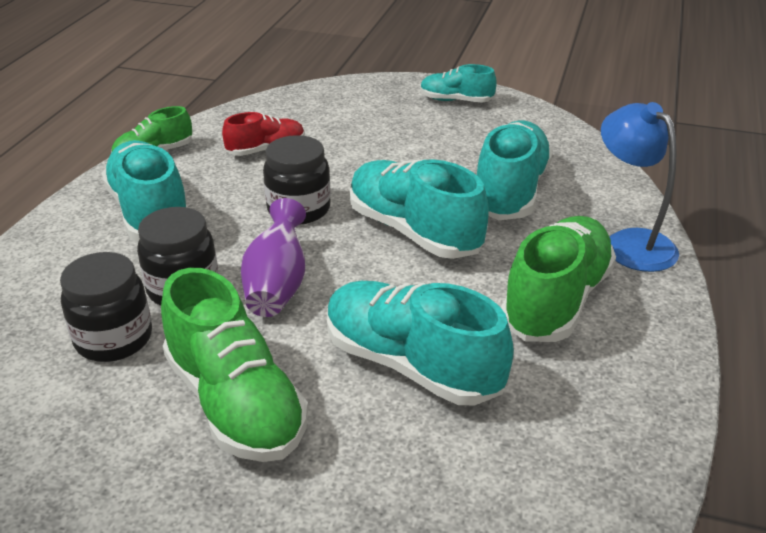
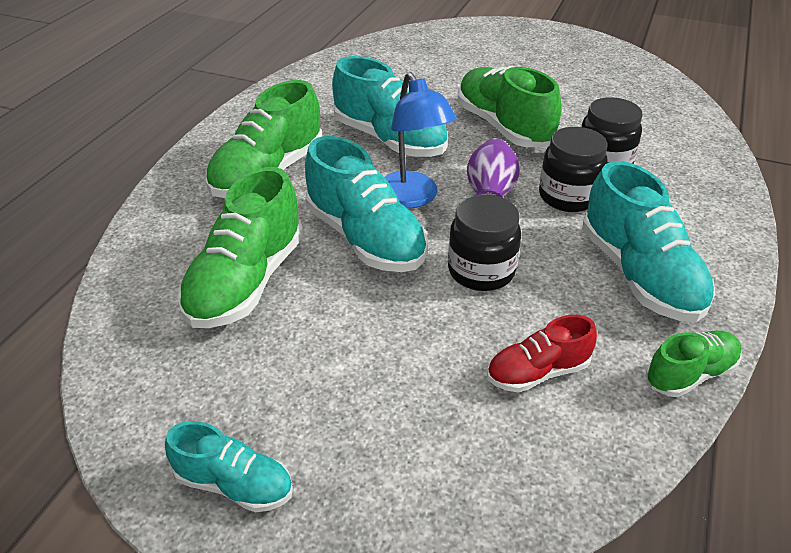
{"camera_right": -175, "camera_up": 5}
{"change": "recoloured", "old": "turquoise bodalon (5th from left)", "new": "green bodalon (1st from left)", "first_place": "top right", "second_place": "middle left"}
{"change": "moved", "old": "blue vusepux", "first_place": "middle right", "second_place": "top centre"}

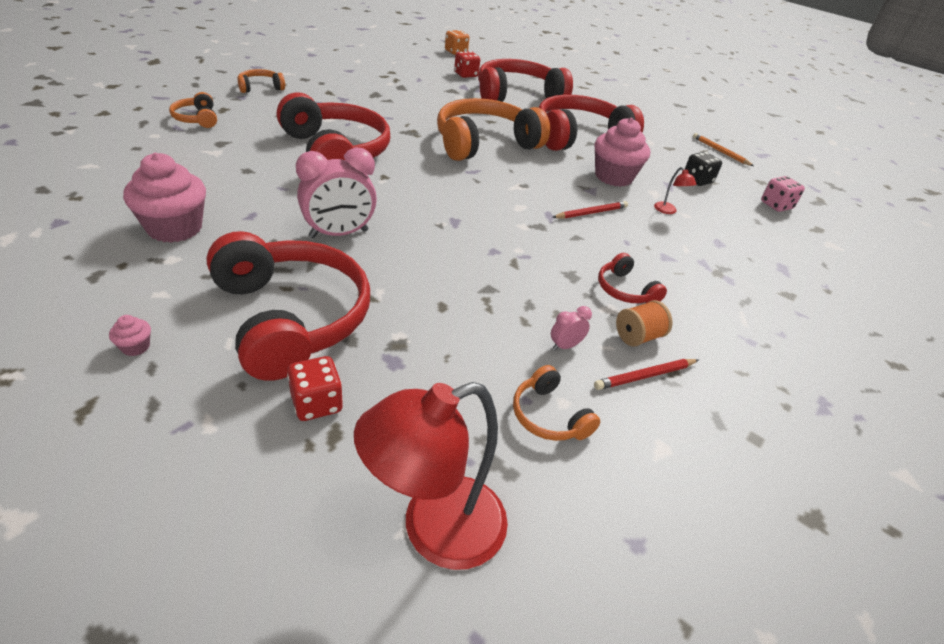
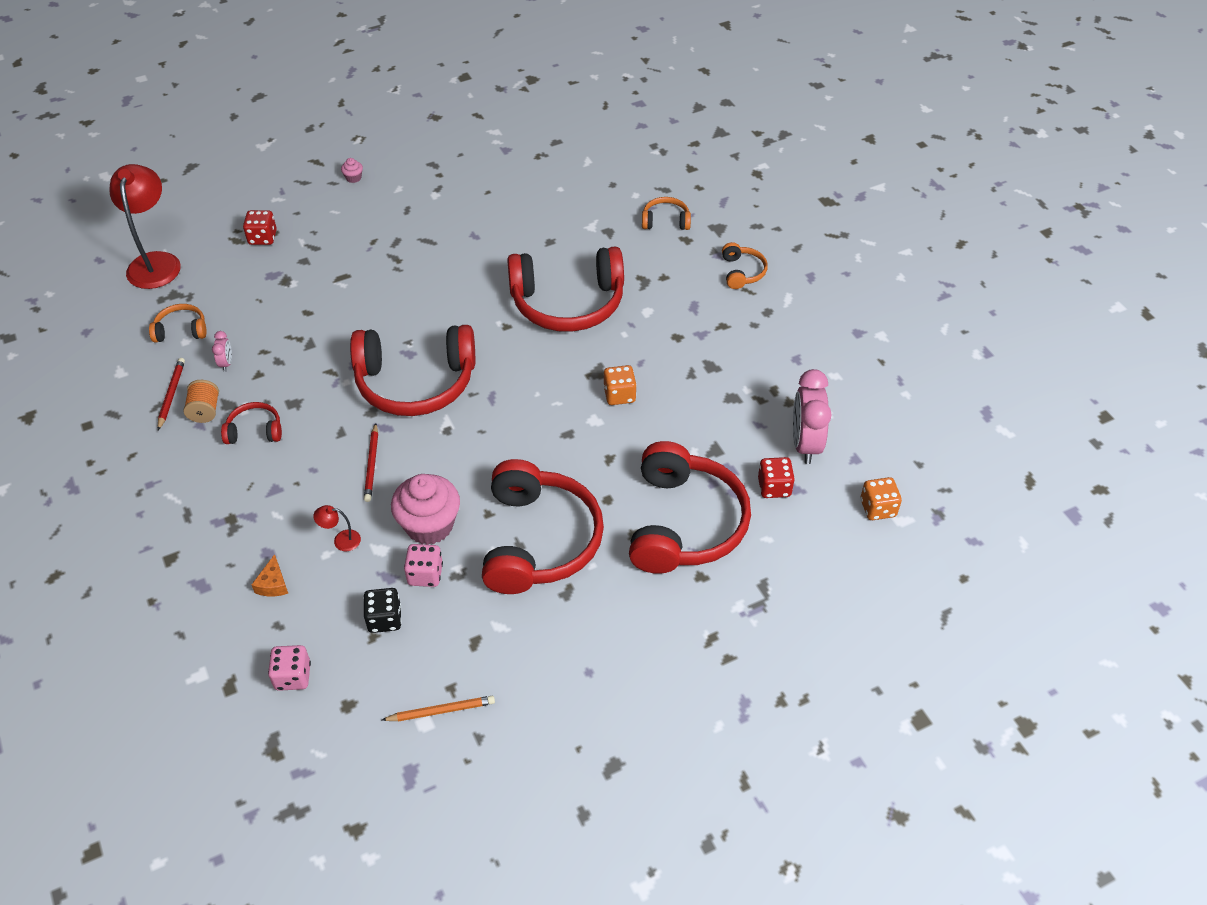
{"camera_right": 120, "camera_up": 10}
{"change": "added", "new": "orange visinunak", "second_place": "middle left"}
{"change": "moved", "old": "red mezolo (1st from left in the first image)", "new": "red mezolo (2nd from left)", "first_place": "middle left", "second_place": "centre"}
{"change": "added", "new": "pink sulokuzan (2nd from left)", "second_place": "centre"}
{"change": "added", "new": "orange sulokuzan (1st from left)", "second_place": "centre"}
{"change": "moved", "old": "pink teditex (1st from left in the first image)", "new": "pink teditex (2nd from left)", "first_place": "top centre", "second_place": "middle right"}
{"change": "removed", "old": "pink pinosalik (2nd from left)", "first_place": "top left"}
{"change": "removed", "old": "orange mezolo (3rd from left)", "first_place": "top centre"}

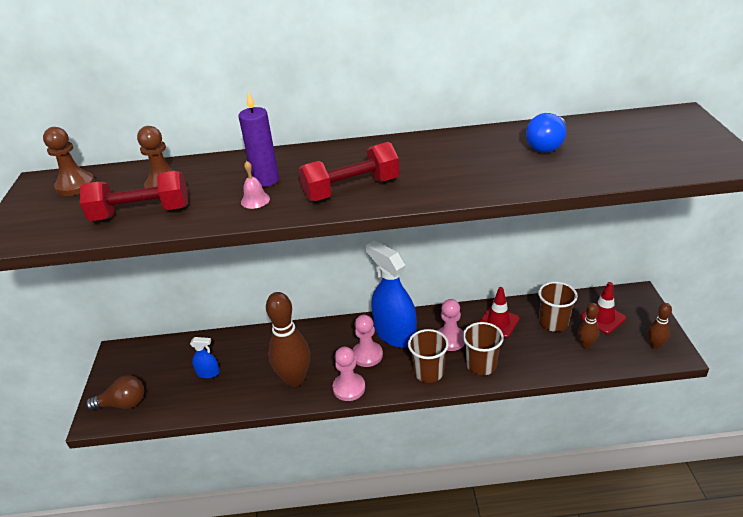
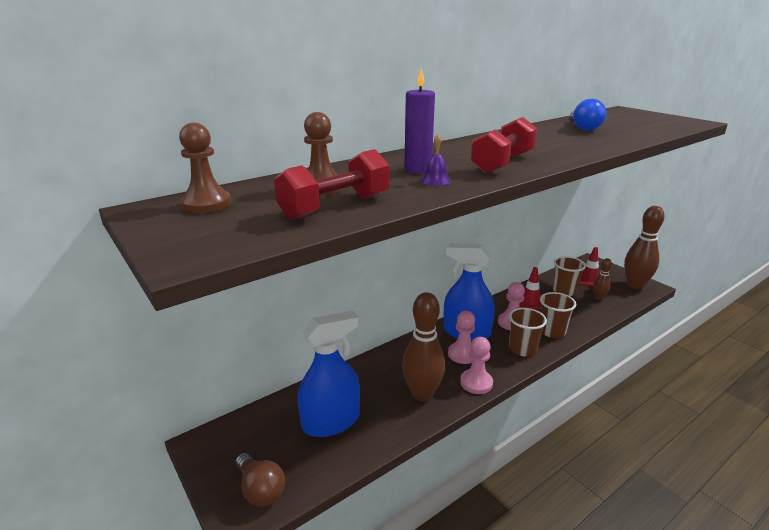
{"camera_right": -35, "camera_up": -10}
{"change": "turned", "old": "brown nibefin", "first_place": "bottom left", "second_place": "bottom centre", "degrees": 90}
{"change": "resized", "old": "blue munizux (1st from left)", "first_place": "bottom left", "second_place": "bottom centre", "factor": 2.24}
{"change": "recoloured", "old": "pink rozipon", "new": "purple rozipon", "first_place": "centre", "second_place": "top centre"}
{"change": "resized", "old": "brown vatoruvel (3rd from left)", "first_place": "middle right", "second_place": "middle right", "factor": 2.01}

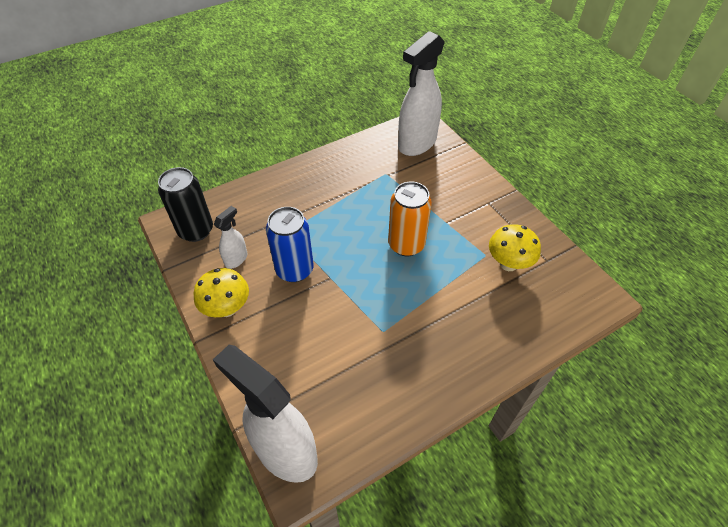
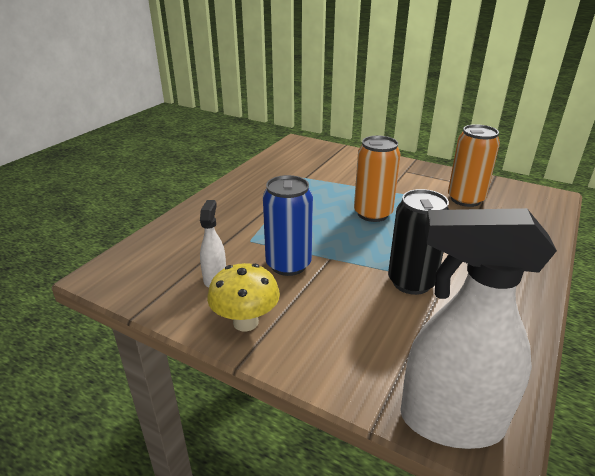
{"camera_right": -30, "camera_up": -20}
{"change": "moved", "old": "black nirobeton", "first_place": "middle left", "second_place": "middle right"}
{"change": "replaced", "old": "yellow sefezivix (2nd from left)", "new": "orange nirobeton (2nd from left)", "first_place": "middle right", "second_place": "middle right"}
{"change": "removed", "old": "white munizux (3rd from left)", "first_place": "top centre"}

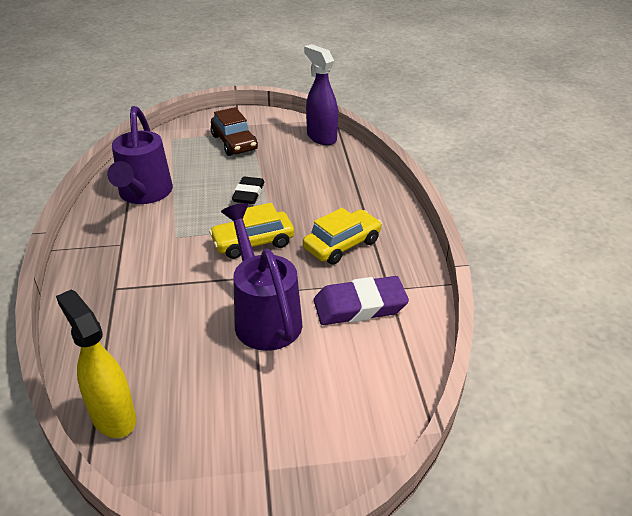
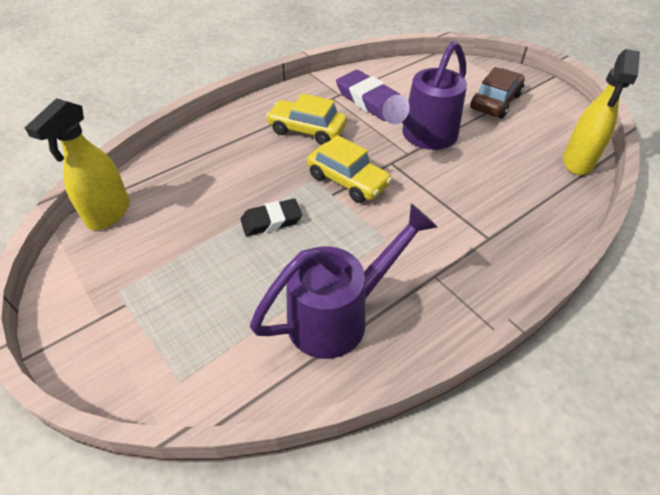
{"camera_right": -120, "camera_up": 10}
{"change": "recoloured", "old": "purple munizux", "new": "yellow munizux (1st from left)", "first_place": "top centre", "second_place": "top left"}
{"change": "moved", "old": "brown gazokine", "first_place": "top centre", "second_place": "top right"}

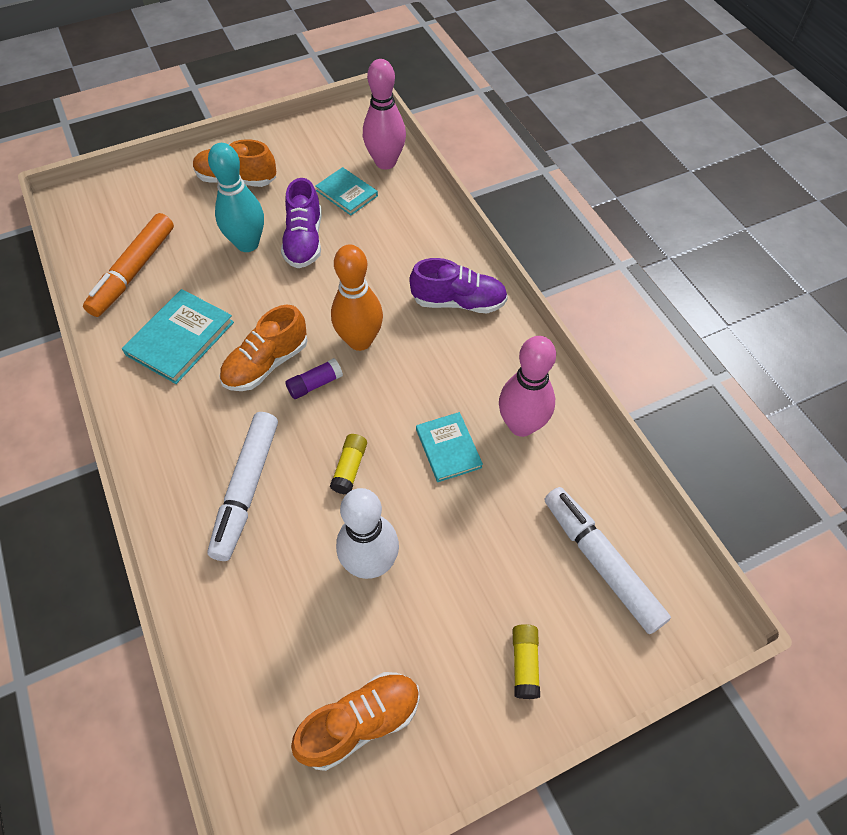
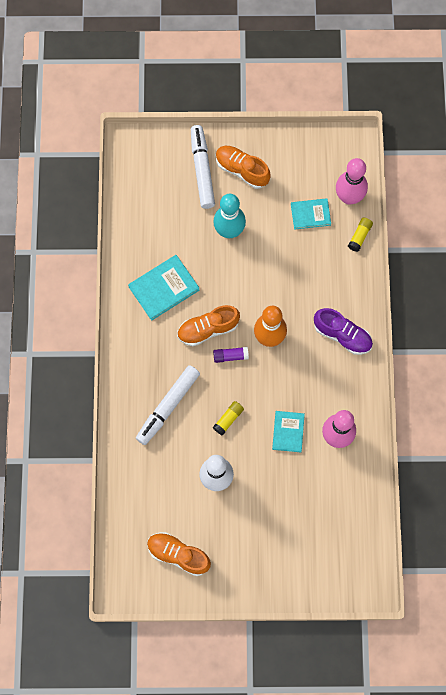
{"camera_right": 25, "camera_up": 15}
{"change": "turned", "old": "orange bodalon (3rd from left in the first image)", "first_place": "bottom centre", "second_place": "bottom centre", "degrees": -150}
{"change": "moved", "old": "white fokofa (2nd from left)", "first_place": "bottom right", "second_place": "top centre"}
{"change": "turned", "old": "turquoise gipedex (2nd from left in the first image)", "first_place": "top centre", "second_place": "top right", "degrees": -75}
{"change": "moved", "old": "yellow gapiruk (2nd from left)", "first_place": "bottom centre", "second_place": "middle right"}
{"change": "removed", "old": "orange fokofa", "first_place": "top left"}
{"change": "removed", "old": "purple bodalon (1st from left)", "first_place": "top centre"}

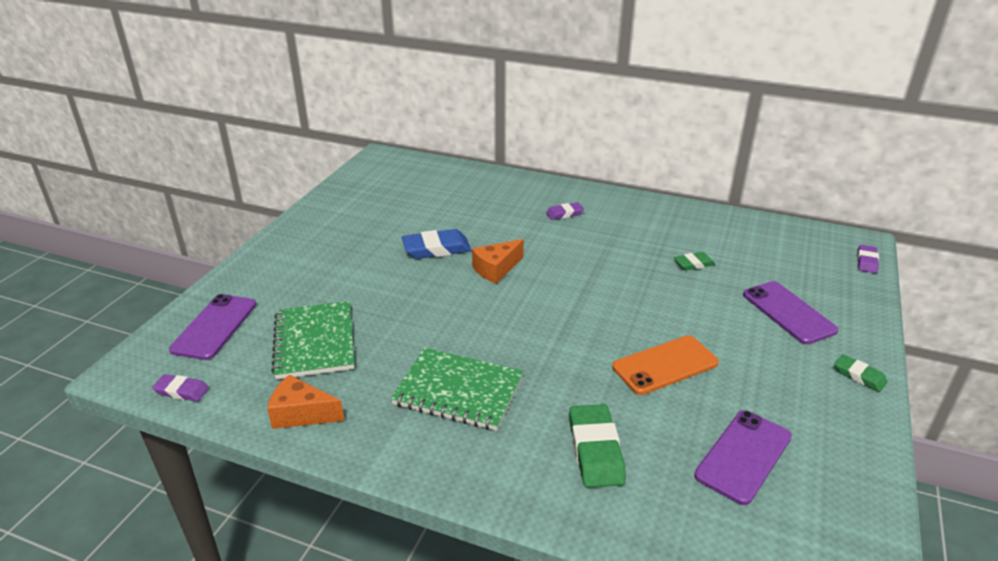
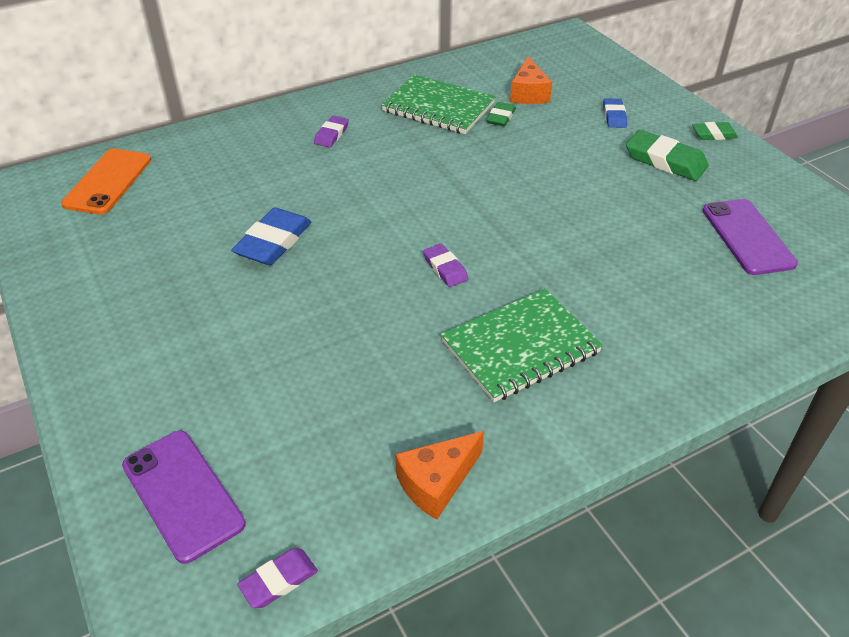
{"camera_right": -50, "camera_up": 10}
{"change": "moved", "old": "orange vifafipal", "first_place": "centre", "second_place": "top left"}
{"change": "moved", "old": "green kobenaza (1st from left)", "first_place": "middle left", "second_place": "top centre"}
{"change": "moved", "old": "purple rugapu (3rd from left)", "first_place": "middle right", "second_place": "centre"}
{"change": "moved", "old": "orange visinunak (2nd from left)", "first_place": "centre", "second_place": "top centre"}
{"change": "replaced", "old": "purple vifafipal (3rd from left)", "new": "blue rugapu (2nd from left)", "first_place": "middle right", "second_place": "top right"}
{"change": "moved", "old": "green rugapu (1st from left in the first image)", "new": "green rugapu (2nd from left)", "first_place": "bottom centre", "second_place": "top right"}

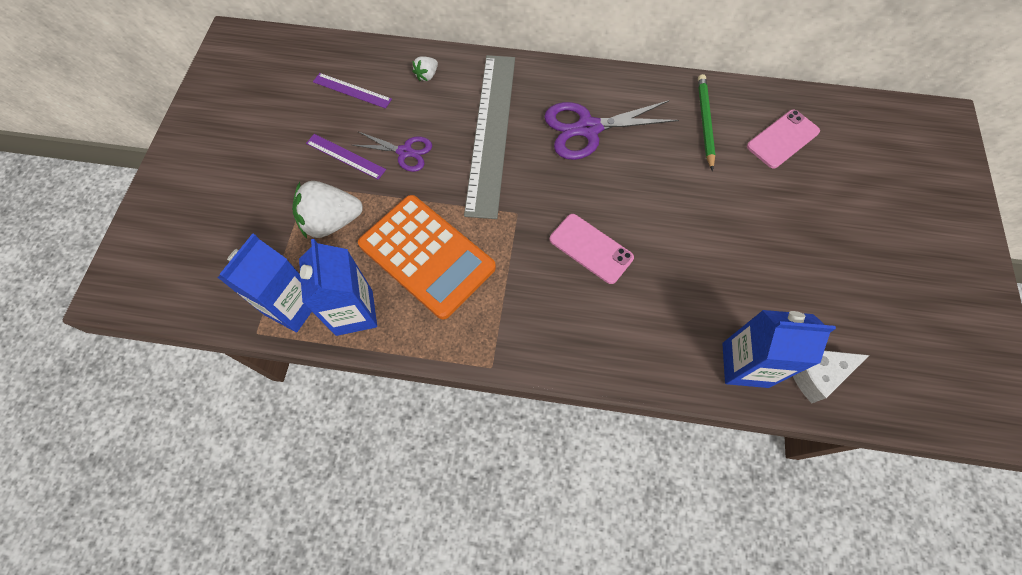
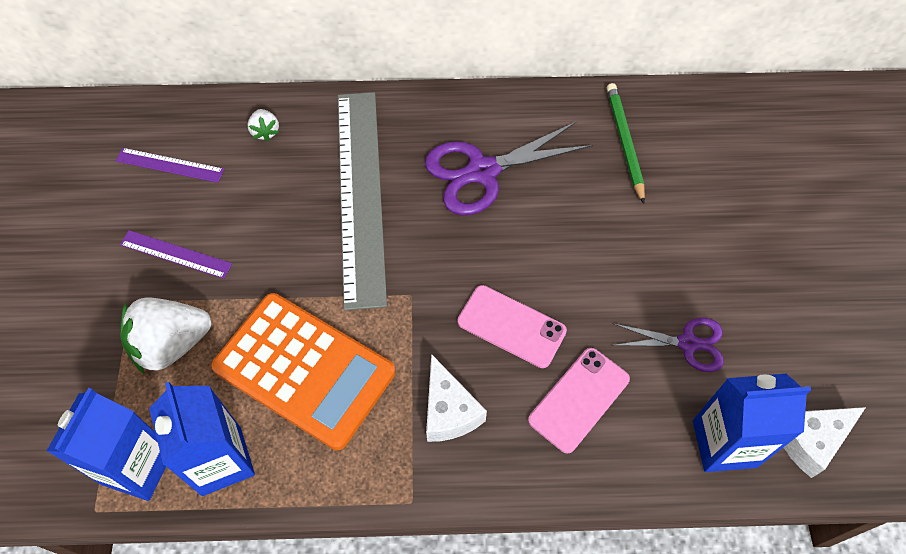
{"camera_right": -10, "camera_up": -5}
{"change": "turned", "old": "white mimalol (2nd from left)", "first_place": "top centre", "second_place": "top left", "degrees": -45}
{"change": "added", "new": "white visinunak (1st from left)", "second_place": "bottom centre"}
{"change": "moved", "old": "pink vifafipal (2nd from left)", "first_place": "top right", "second_place": "bottom centre"}
{"change": "moved", "old": "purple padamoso (1st from left in the first image)", "new": "purple padamoso (2nd from left)", "first_place": "top centre", "second_place": "middle right"}

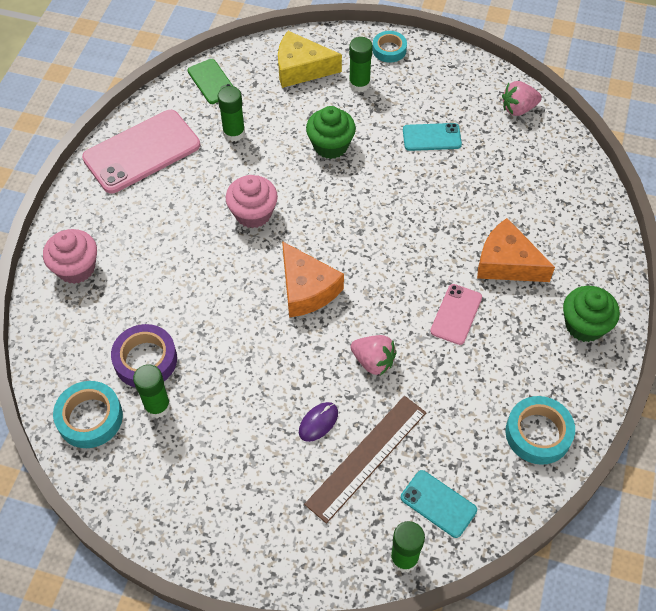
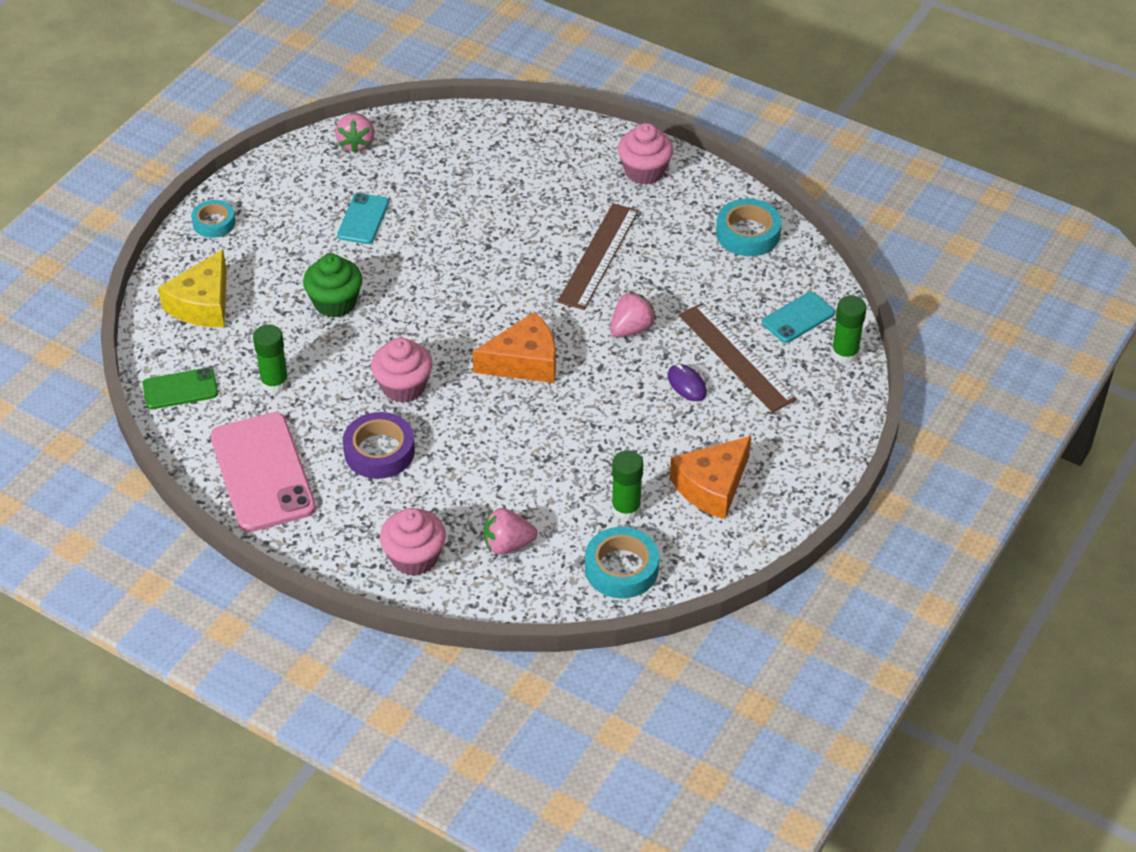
{"camera_right": -75, "camera_up": -10}
{"change": "moved", "old": "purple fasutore", "first_place": "middle left", "second_place": "centre"}
{"change": "added", "new": "pink mimalol (2nd from left)", "second_place": "centre"}
{"change": "replaced", "old": "pink vifafipal (2nd from left)", "new": "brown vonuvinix (1st from left)", "first_place": "middle right", "second_place": "top centre"}
{"change": "recoloured", "old": "green pinosalik (2nd from left)", "new": "pink pinosalik (3rd from left)", "first_place": "middle right", "second_place": "top centre"}
{"change": "moved", "old": "orange visinunak (2nd from left)", "first_place": "middle right", "second_place": "centre"}
{"change": "removed", "old": "green gapiruk (3rd from left)", "first_place": "top centre"}

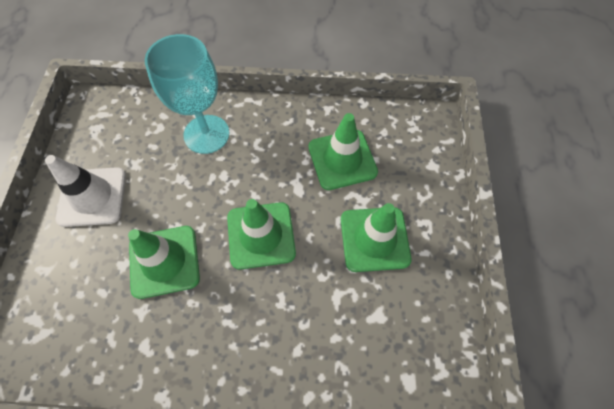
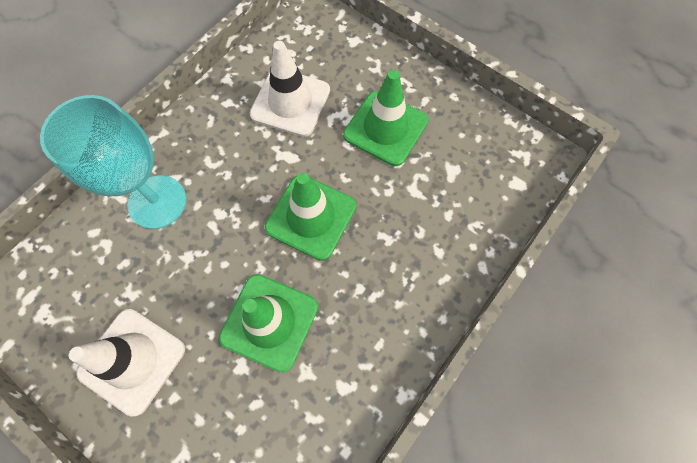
{"camera_right": -55, "camera_up": 5}
{"change": "recoloured", "old": "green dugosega (3rd from left)", "new": "white dugosega (2nd from left)", "first_place": "centre", "second_place": "top centre"}

